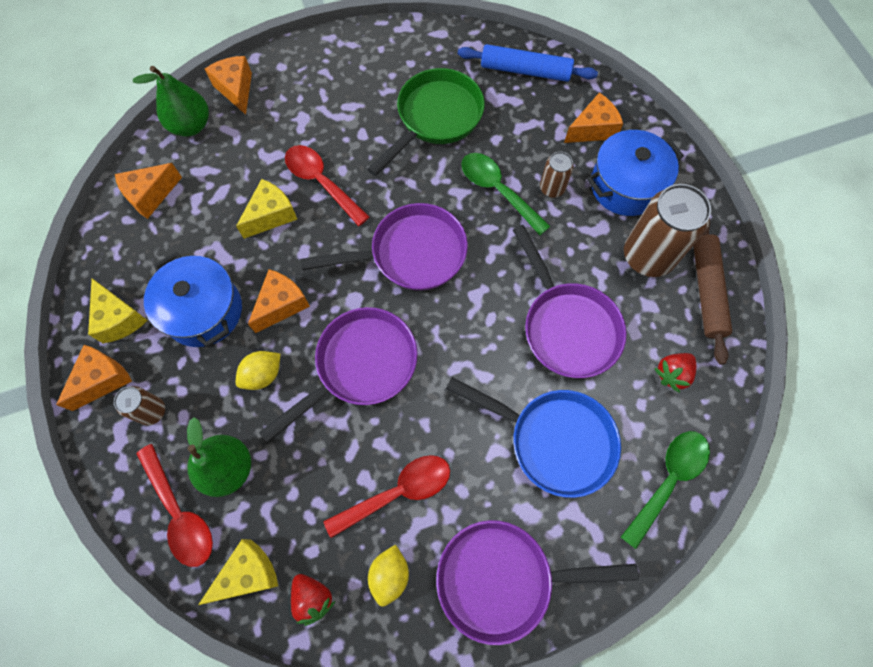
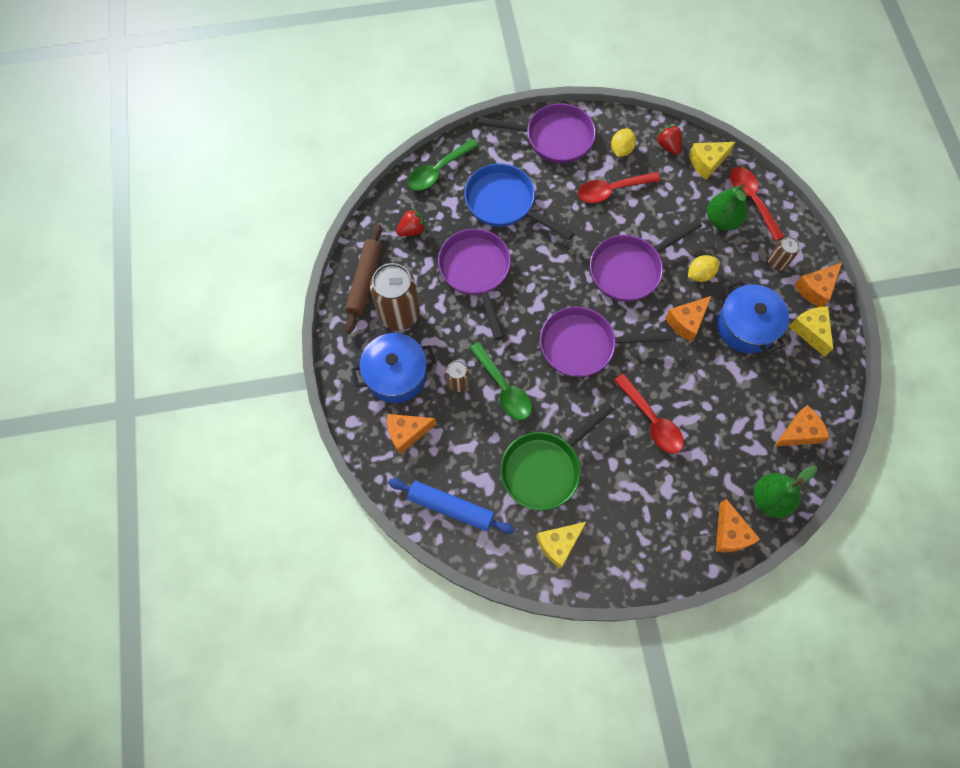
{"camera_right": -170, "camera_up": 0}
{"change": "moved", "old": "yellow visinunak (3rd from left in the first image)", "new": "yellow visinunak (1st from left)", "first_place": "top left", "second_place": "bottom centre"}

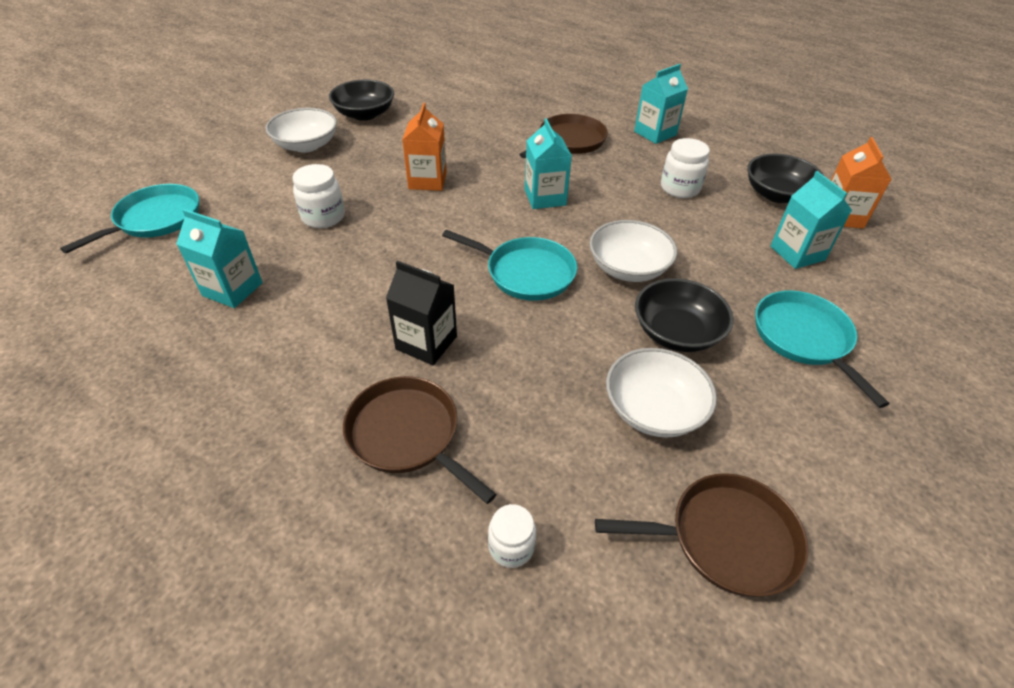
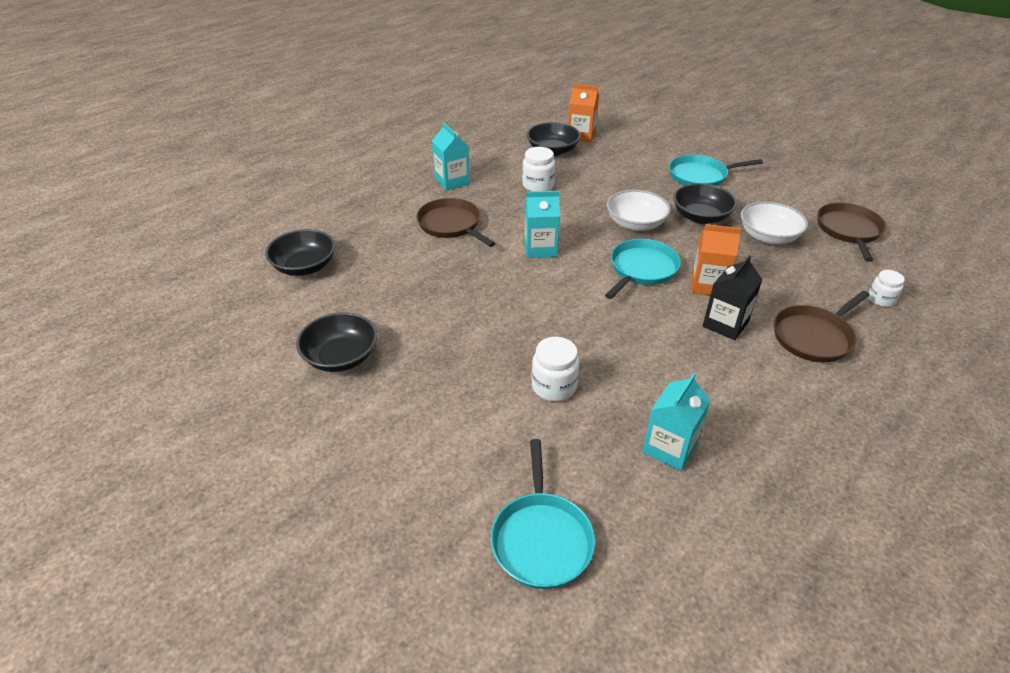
{"camera_right": -80, "camera_up": -5}
{"change": "added", "new": "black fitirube (1st from left)", "second_place": "middle left"}
{"change": "turned", "old": "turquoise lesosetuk (1st from left)", "first_place": "top left", "second_place": "bottom centre", "degrees": -135}
{"change": "moved", "old": "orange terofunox (1st from left in the first image)", "new": "orange terofunox (2nd from left)", "first_place": "top centre", "second_place": "middle right"}
{"change": "removed", "old": "white fitirube (1st from left)", "first_place": "top left"}
{"change": "removed", "old": "turquoise terofunox (4th from left)", "first_place": "top right"}

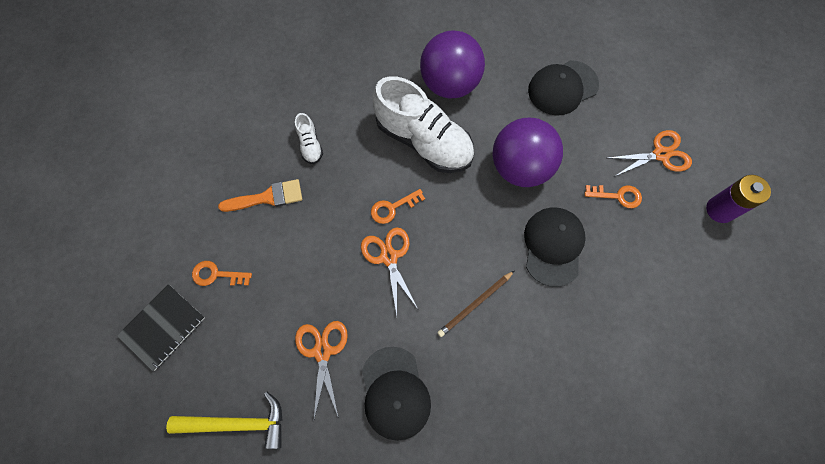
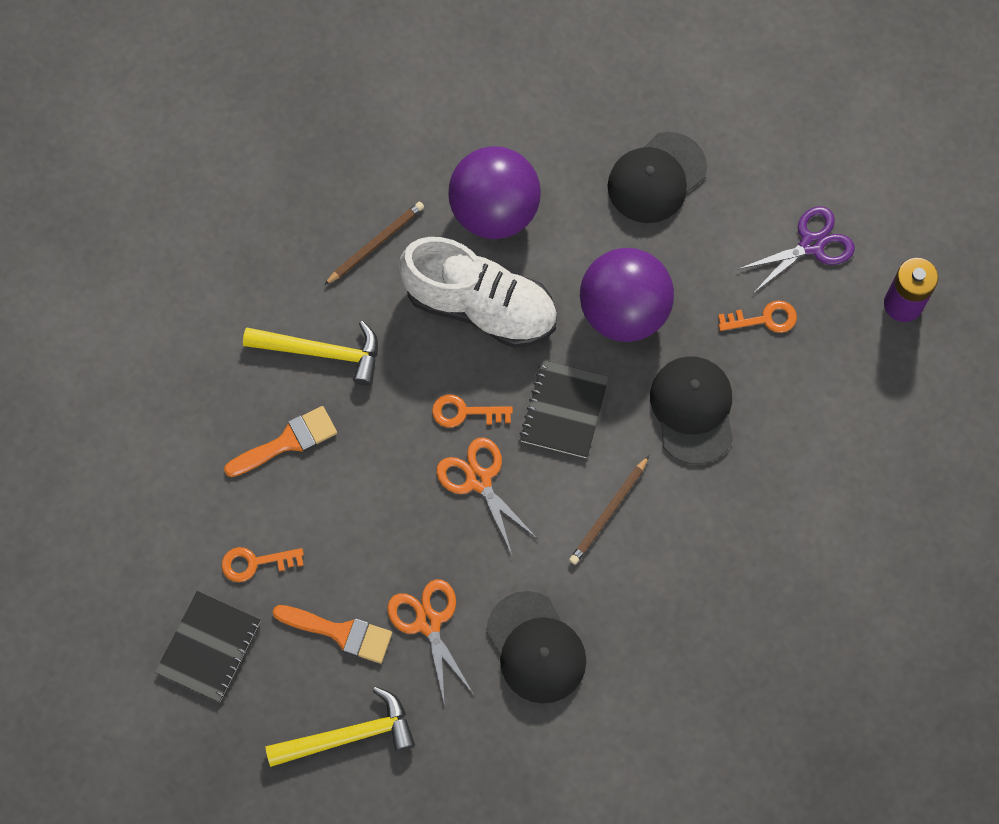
{"camera_right": -15, "camera_up": 0}
{"change": "replaced", "old": "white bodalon (1st from left)", "new": "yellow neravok (1st from left)", "first_place": "top centre", "second_place": "middle left"}
{"change": "added", "new": "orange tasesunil (2nd from left)", "second_place": "bottom left"}
{"change": "added", "new": "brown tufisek (1st from left)", "second_place": "top centre"}
{"change": "turned", "old": "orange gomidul (2nd from left)", "first_place": "centre", "second_place": "centre", "degrees": 45}
{"change": "added", "new": "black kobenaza (2nd from left)", "second_place": "centre"}
{"change": "recoloured", "old": "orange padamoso (3rd from left)", "new": "purple padamoso", "first_place": "top right", "second_place": "top right"}

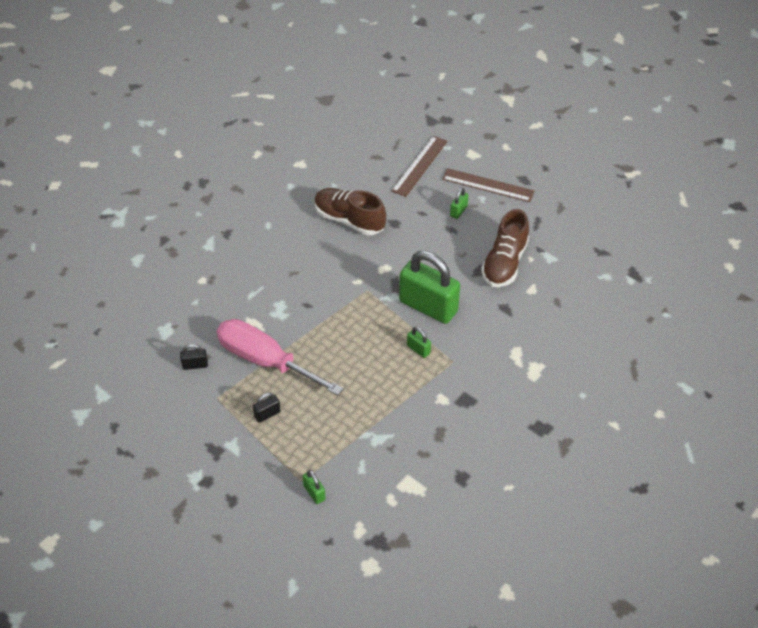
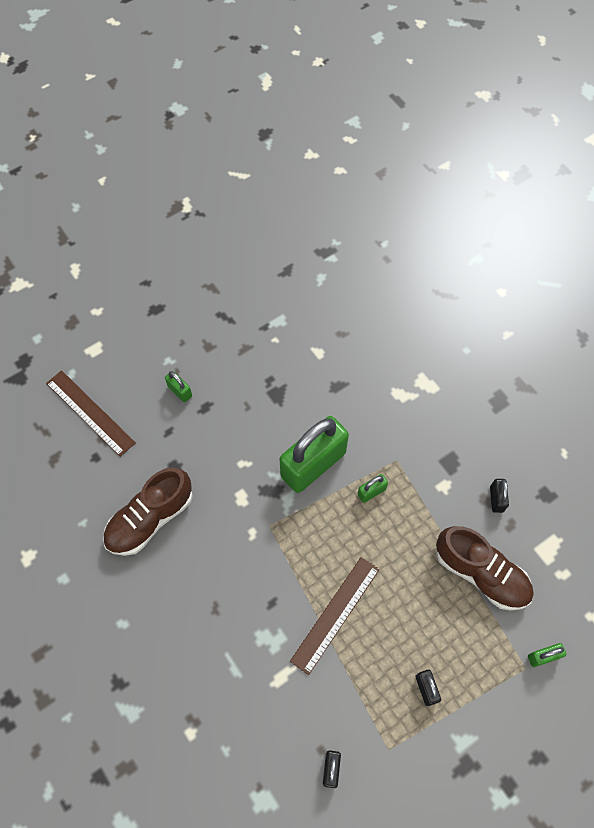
{"camera_right": -75, "camera_up": 15}
{"change": "moved", "old": "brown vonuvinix (2nd from left)", "first_place": "top centre", "second_place": "bottom centre"}
{"change": "moved", "old": "brown bodalon (2nd from left)", "first_place": "centre", "second_place": "bottom right"}
{"change": "added", "new": "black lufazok (3rd from left)", "second_place": "middle right"}
{"change": "removed", "old": "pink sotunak", "first_place": "centre"}

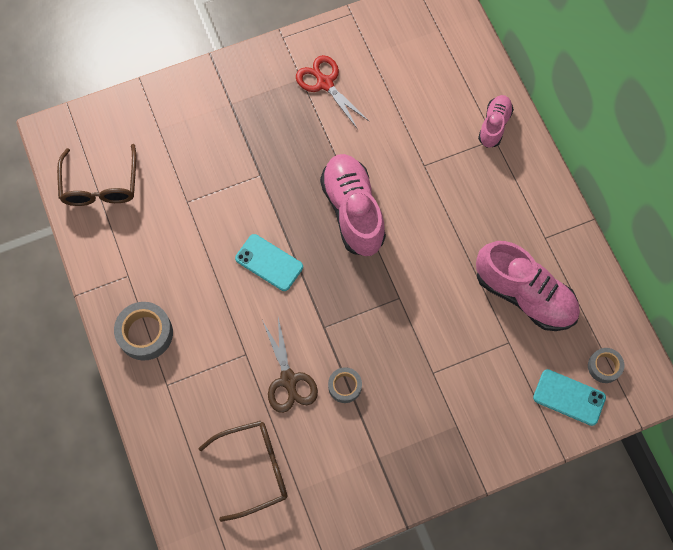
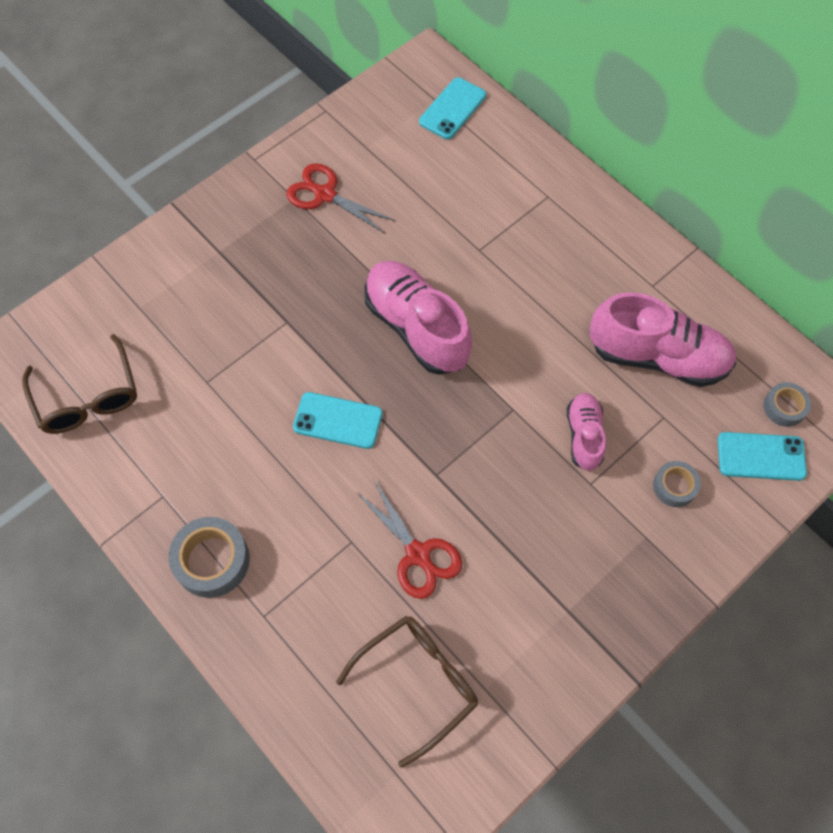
{"camera_right": -20, "camera_up": -5}
{"change": "recoloured", "old": "brown padamoso", "new": "red padamoso (2nd from left)", "first_place": "centre", "second_place": "centre"}
{"change": "added", "new": "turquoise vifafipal (2nd from left)", "second_place": "top centre"}
{"change": "moved", "old": "pink bodalon (2nd from left)", "first_place": "top right", "second_place": "middle right"}
{"change": "moved", "old": "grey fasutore (2nd from left)", "first_place": "bottom centre", "second_place": "middle right"}

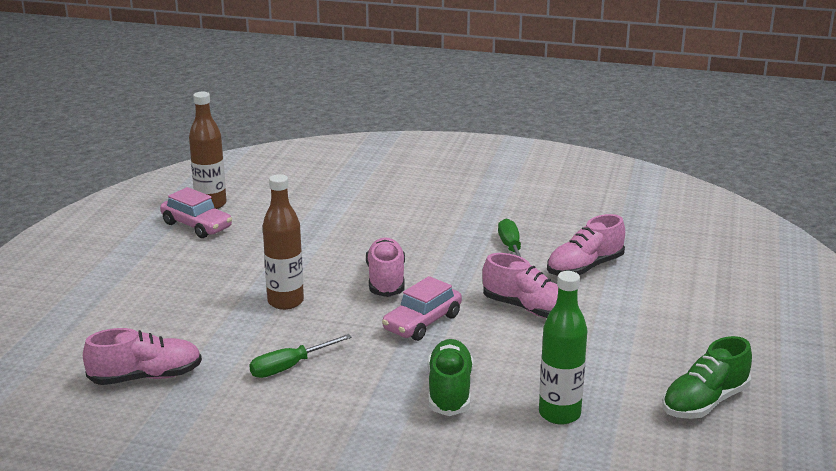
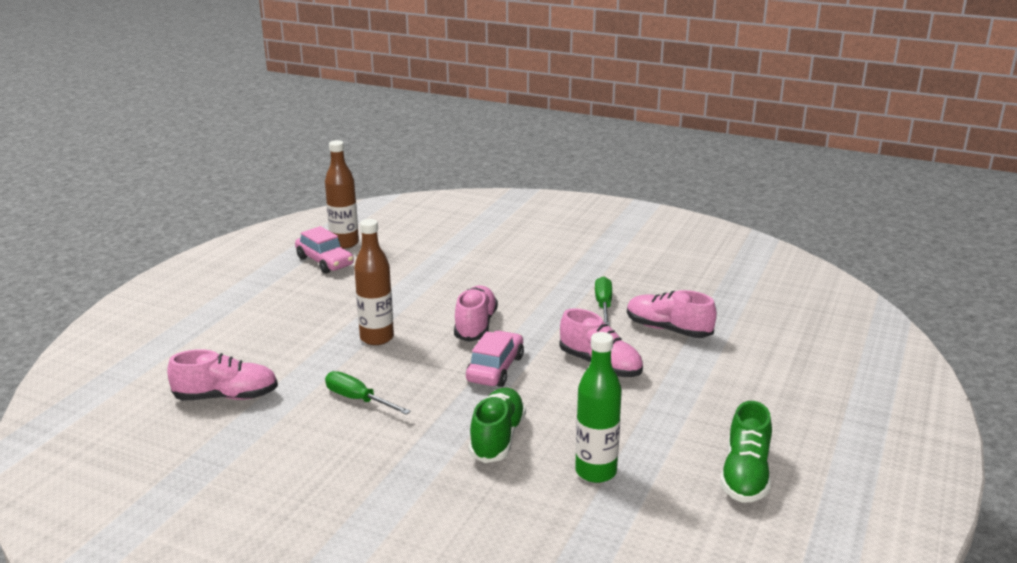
{"camera_right": 10, "camera_up": 0}
{"change": "turned", "old": "green sotunak (1st from left)", "first_place": "bottom centre", "second_place": "bottom centre", "degrees": 60}
{"change": "turned", "old": "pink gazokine (2nd from left)", "first_place": "centre", "second_place": "centre", "degrees": 150}
{"change": "turned", "old": "pink bodalon (4th from left)", "first_place": "middle right", "second_place": "centre", "degrees": 60}
{"change": "turned", "old": "green bodalon (2nd from left)", "first_place": "bottom right", "second_place": "bottom right", "degrees": -45}

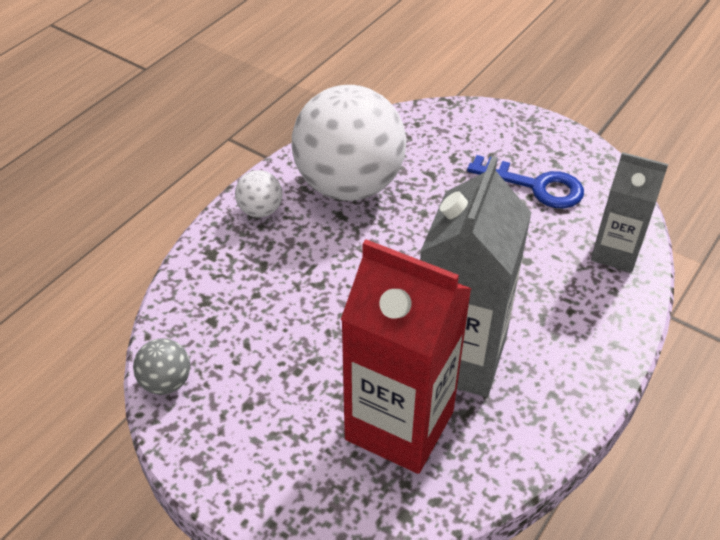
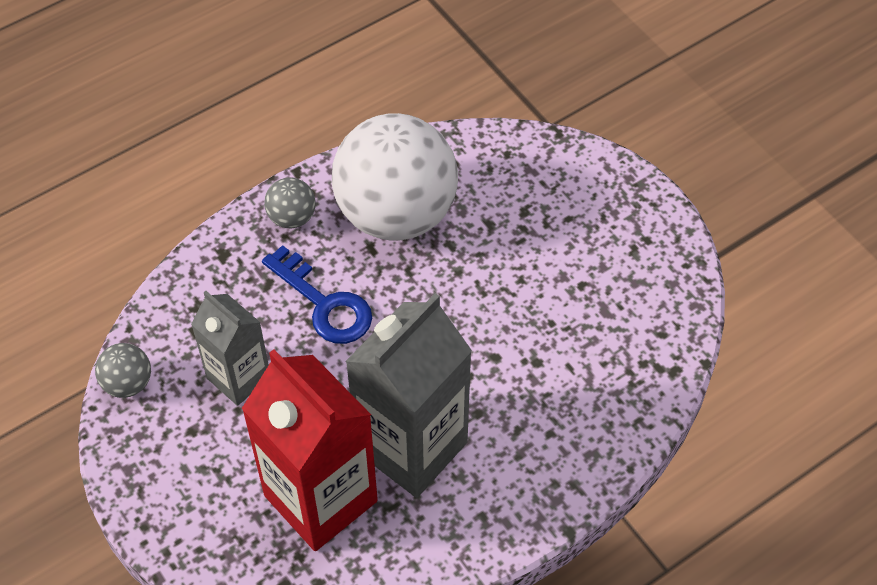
{"camera_right": 20, "camera_up": 10}
{"change": "moved", "old": "grey terofunox (2nd from left in the first image)", "new": "grey terofunox (1st from left)", "first_place": "middle right", "second_place": "middle left"}
{"change": "moved", "old": "blue gomidul", "first_place": "middle right", "second_place": "centre"}
{"change": "recoloured", "old": "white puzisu (1st from left)", "new": "grey puzisu (2nd from left)", "first_place": "centre", "second_place": "middle left"}

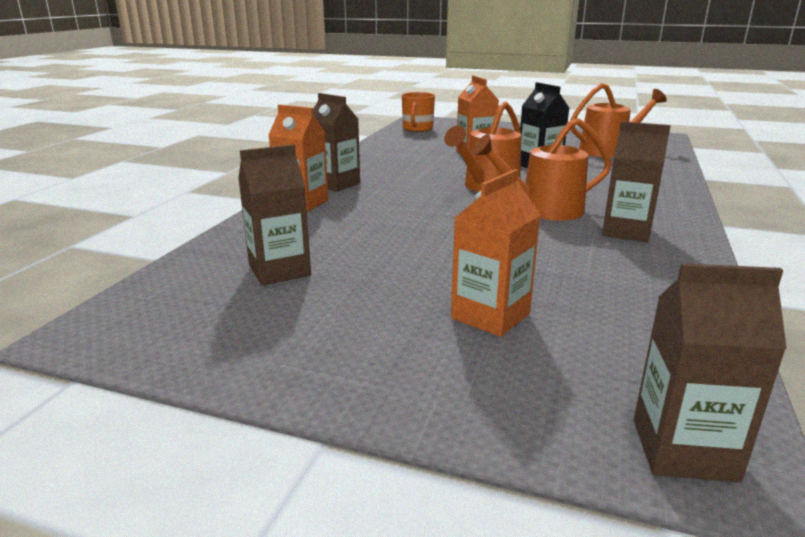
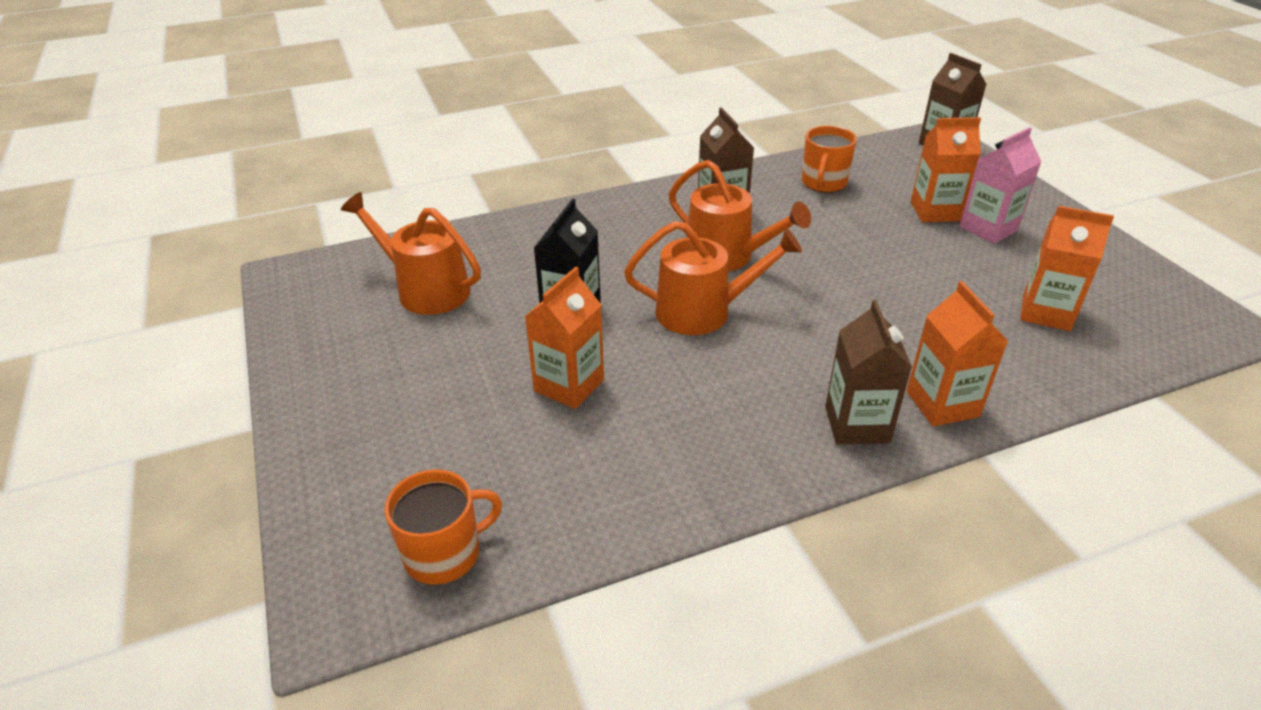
{"camera_right": -130, "camera_up": 15}
{"change": "added", "new": "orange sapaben (2nd from left)", "second_place": "top centre"}
{"change": "added", "new": "pink terofunox", "second_place": "top right"}
{"change": "recoloured", "old": "brown terofunox (1st from left)", "new": "orange terofunox (4th from left)", "first_place": "centre", "second_place": "middle right"}

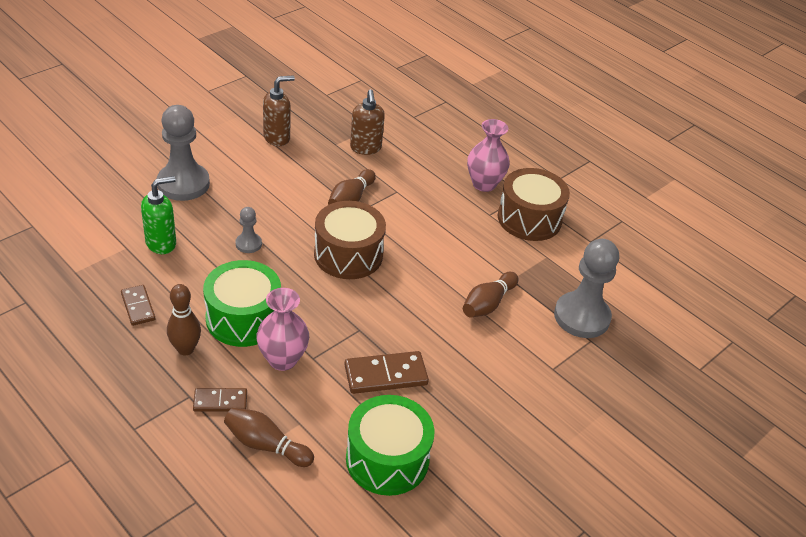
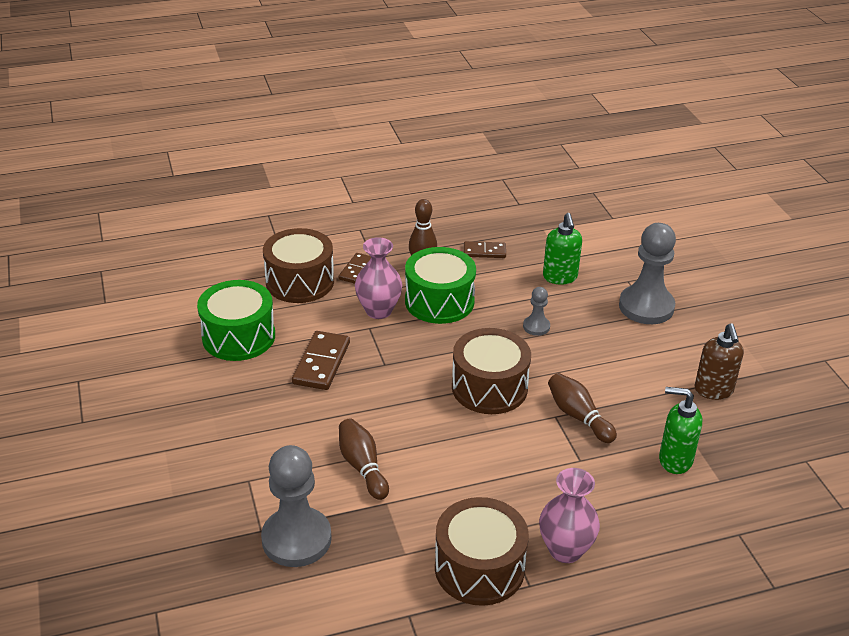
{"camera_right": 120, "camera_up": -5}
{"change": "replaced", "old": "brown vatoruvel (2nd from left)", "new": "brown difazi (1st from left)", "first_place": "bottom centre", "second_place": "centre"}
{"change": "recoloured", "old": "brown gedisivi (2nd from left)", "new": "green gedisivi (2nd from left)", "first_place": "top centre", "second_place": "bottom right"}

